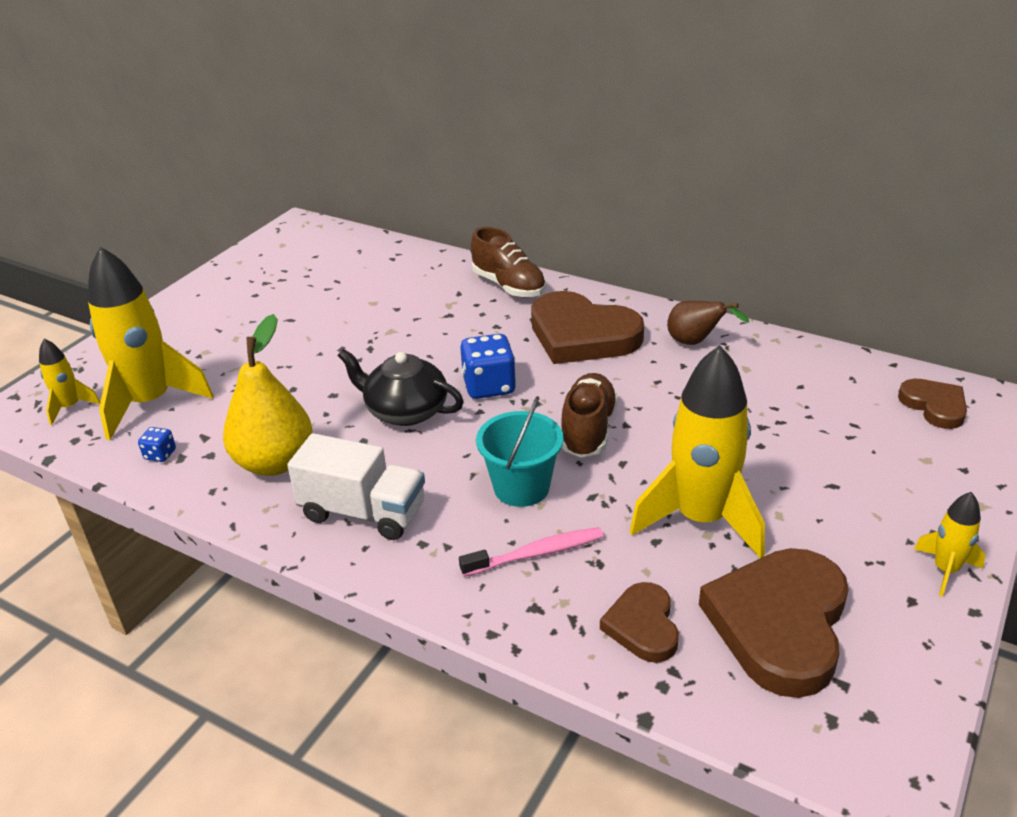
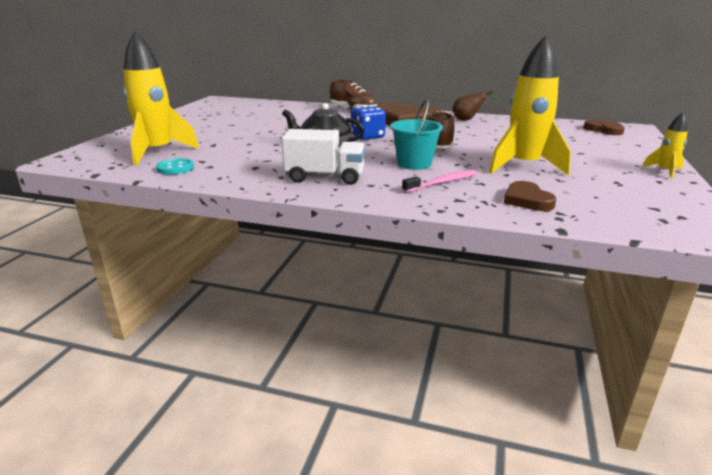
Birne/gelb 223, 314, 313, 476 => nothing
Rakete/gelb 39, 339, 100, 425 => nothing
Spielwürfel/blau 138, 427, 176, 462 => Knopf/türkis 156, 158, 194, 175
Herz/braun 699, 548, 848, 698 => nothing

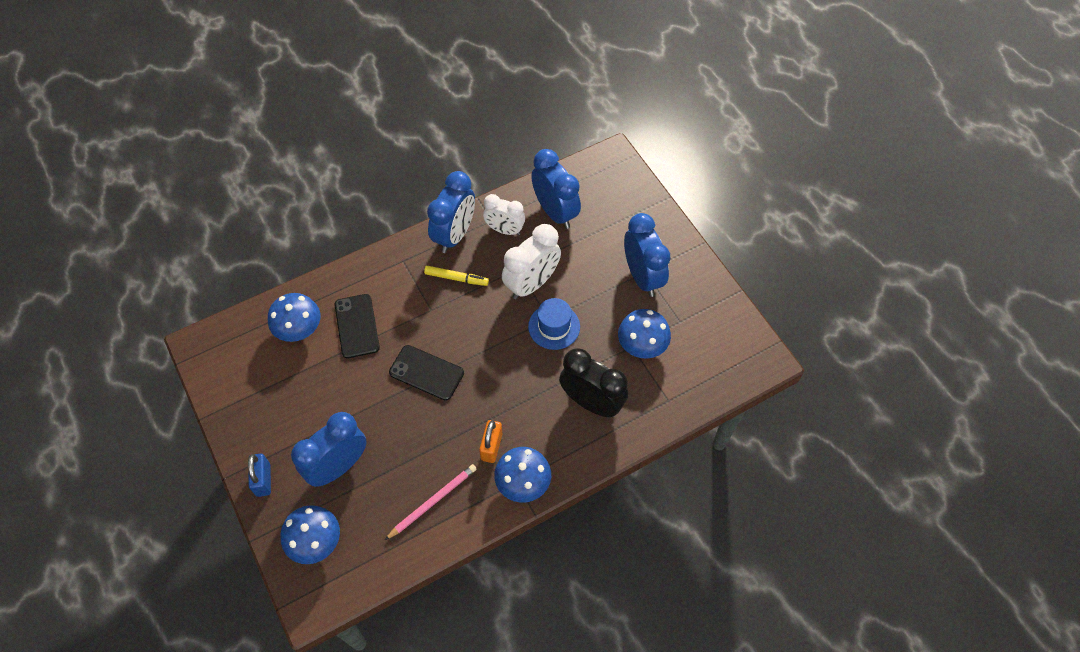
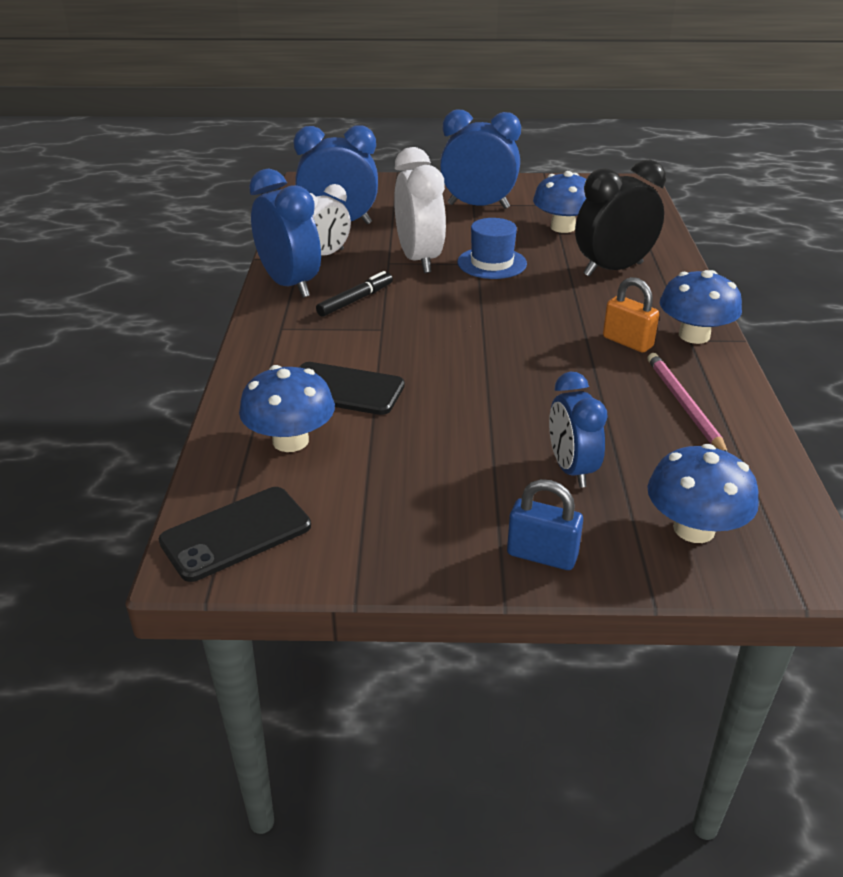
Filzstift/gelb 424, 266, 489, 286 => Filzstift/schwarz 316, 271, 393, 317
Handy/schwarz 389, 345, 464, 401 => Handy/schwarz 159, 487, 311, 582, shifted
Wecker/blau 291, 412, 367, 487 => Wecker/blau 549, 372, 608, 488, x0.66

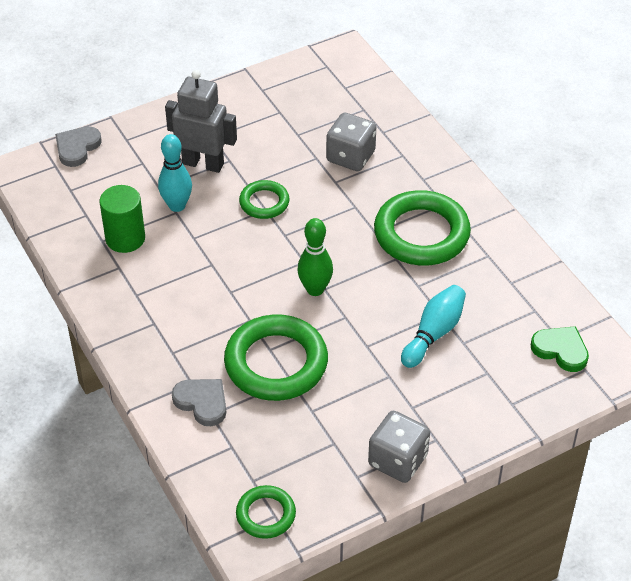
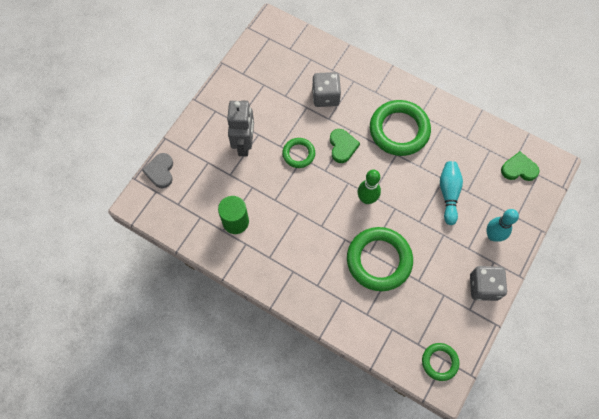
Roboter/grau 165, 70, 237, 173 => Roboter/grau 227, 100, 254, 157, 105 degrees clockwise
Bowlingkegel/türkis 158, 134, 192, 212 => Bowlingkegel/türkis 487, 209, 519, 242, shifted
Herz/grau 172, 379, 226, 426 => nothing
nothing => Herz/grün 330, 129, 360, 163

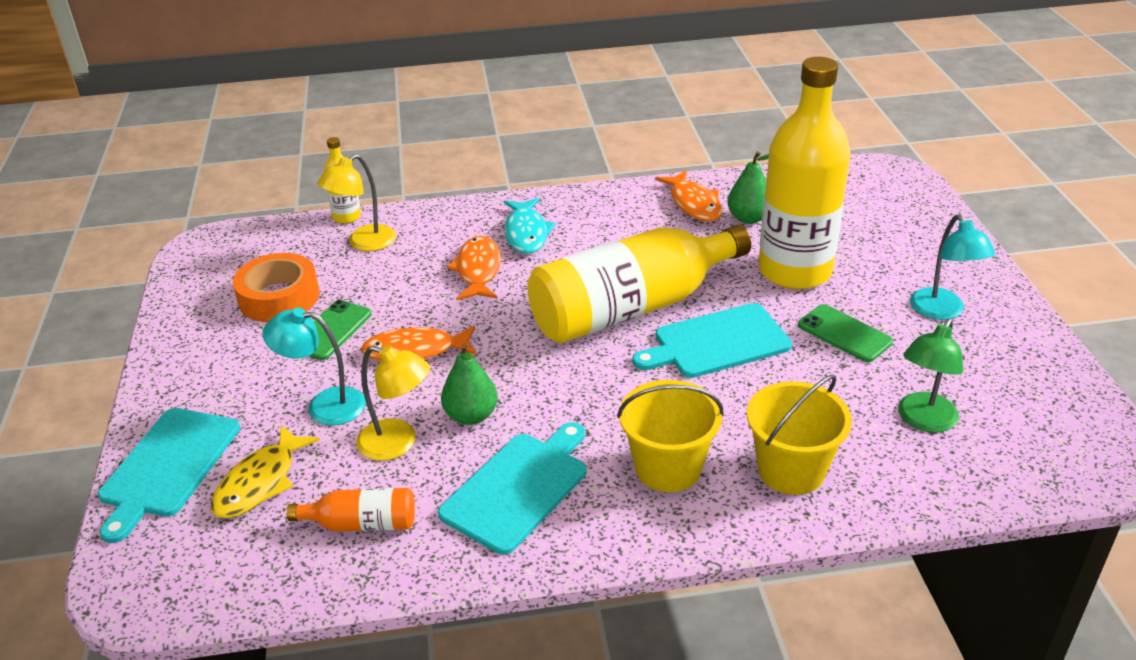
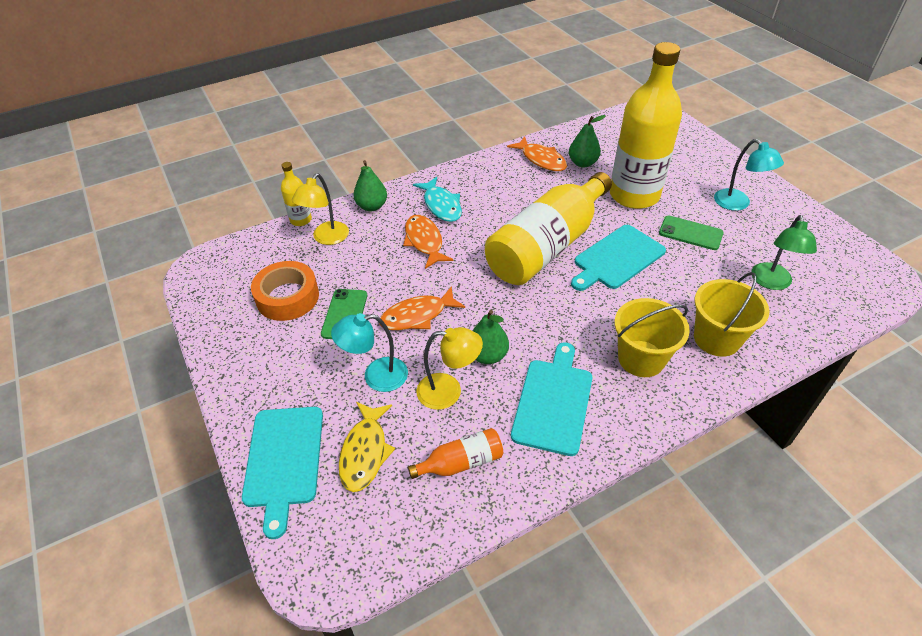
nothing => Birne/grün 353, 160, 387, 211

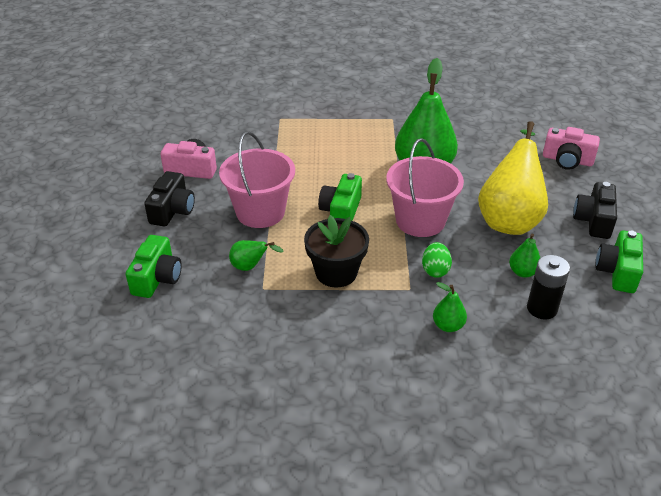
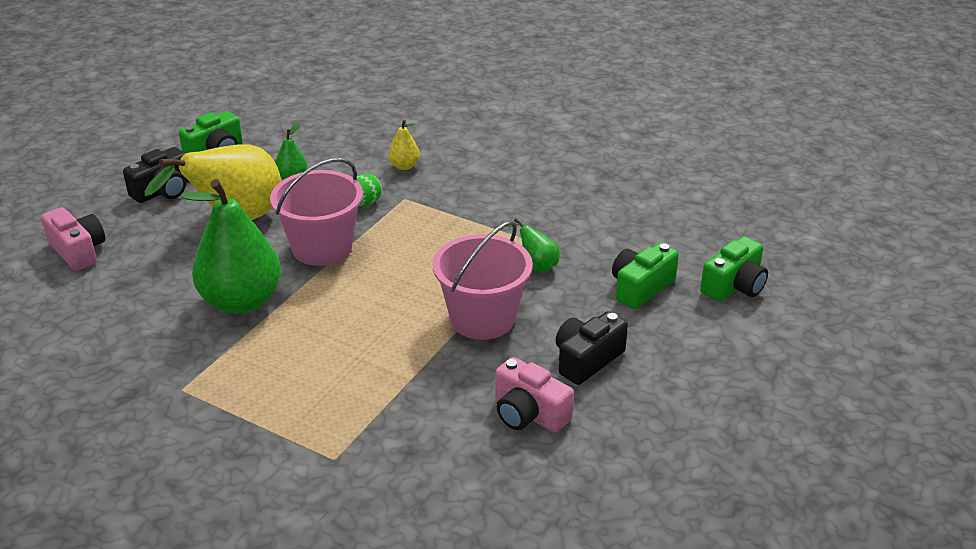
Kamera/grün 318, 173, 362, 221 => Kamera/grün 700, 236, 768, 302, shifted
Blumentopf/schwarz 304, 215, 369, 287 => nothing
Batterie/schwarz 527, 255, 570, 320 => nothing
Birne/grün 433, 282, 467, 332 => Birne/gelb 388, 120, 420, 170

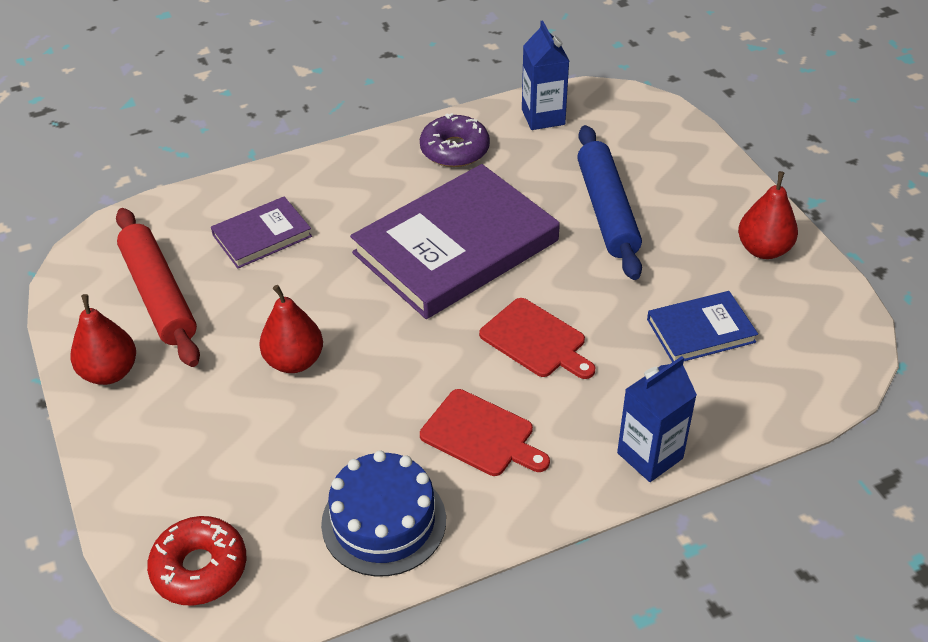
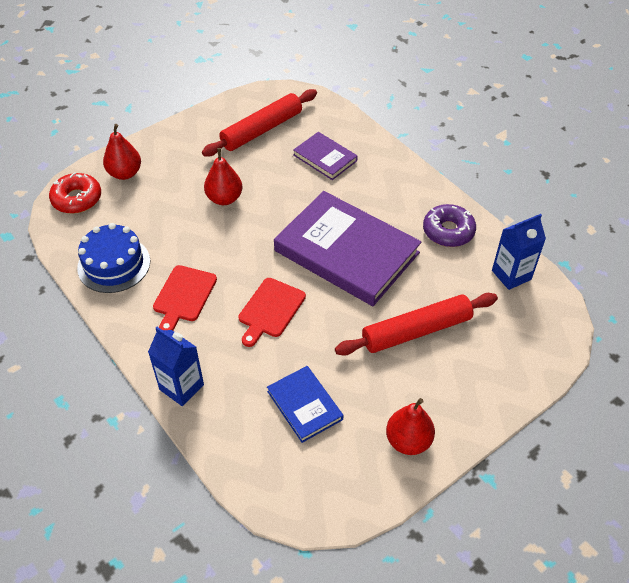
Nudelholz/blau 577, 125, 642, 280 => Nudelholz/rot 335, 293, 498, 356
Birne/rot 71, 294, 136, 385 => Birne/rot 103, 124, 141, 180, shifted

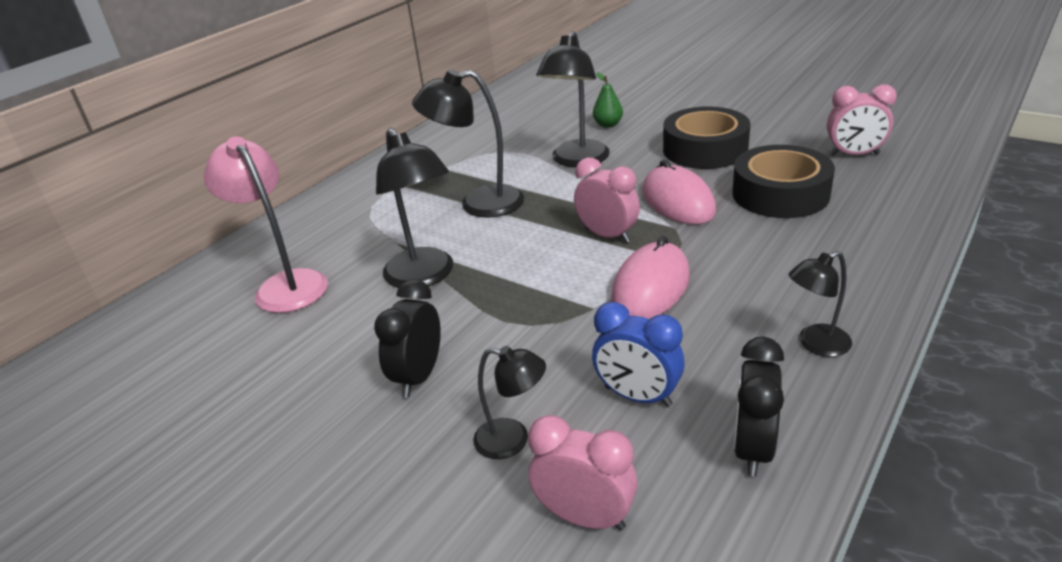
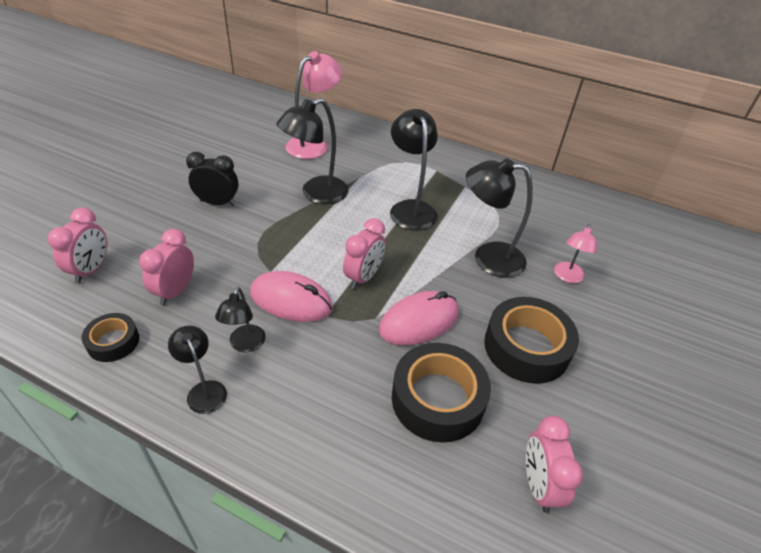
Birne/grün 593, 72, 623, 128 => Lampe/rosa 554, 224, 597, 283
Wecker/blau 592, 302, 685, 407 => Wecker/rosa 139, 229, 194, 305
Wecker/schwarz 734, 337, 784, 477 => Klebeband/schwarz 82, 313, 139, 362
Lampe/schwarz 473, 346, 546, 459 => Lampe/schwarz 215, 287, 266, 352, shifted

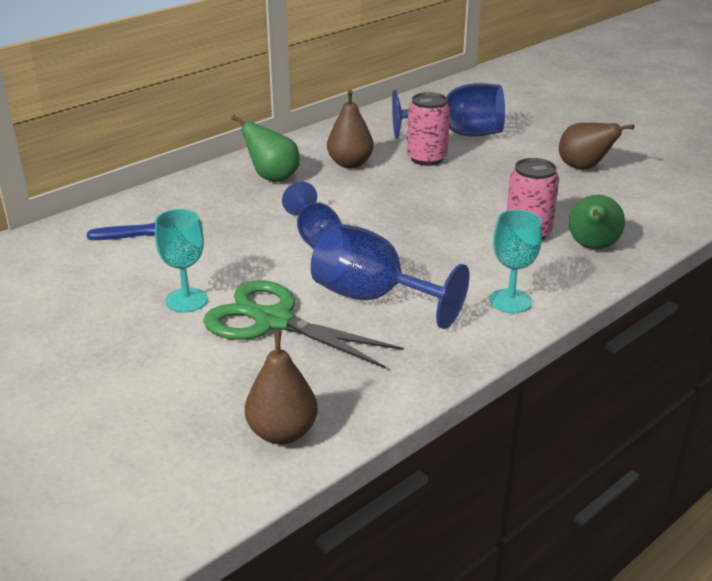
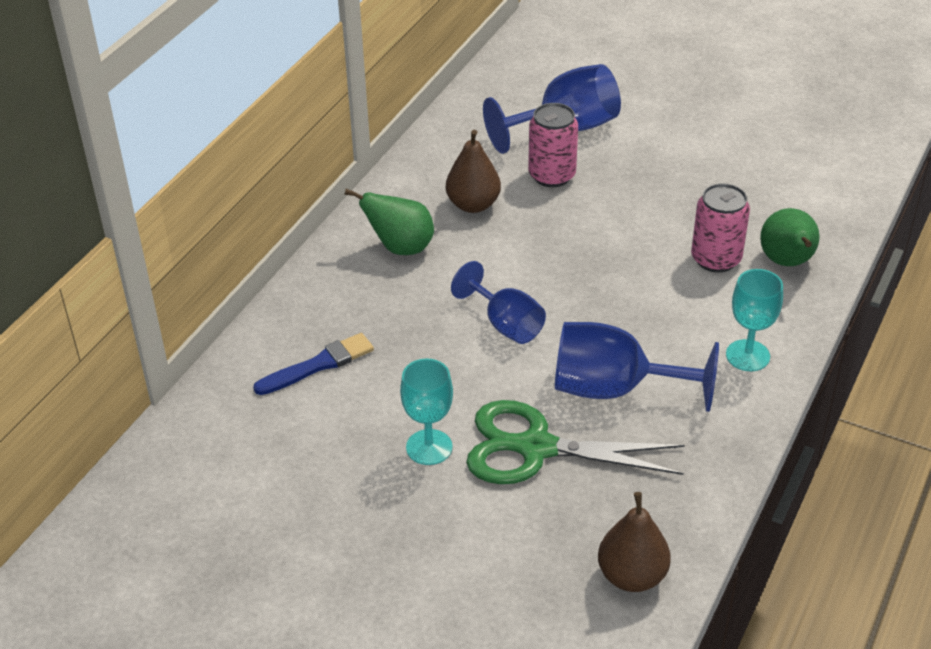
Birne/braun 559, 123, 634, 169 => nothing

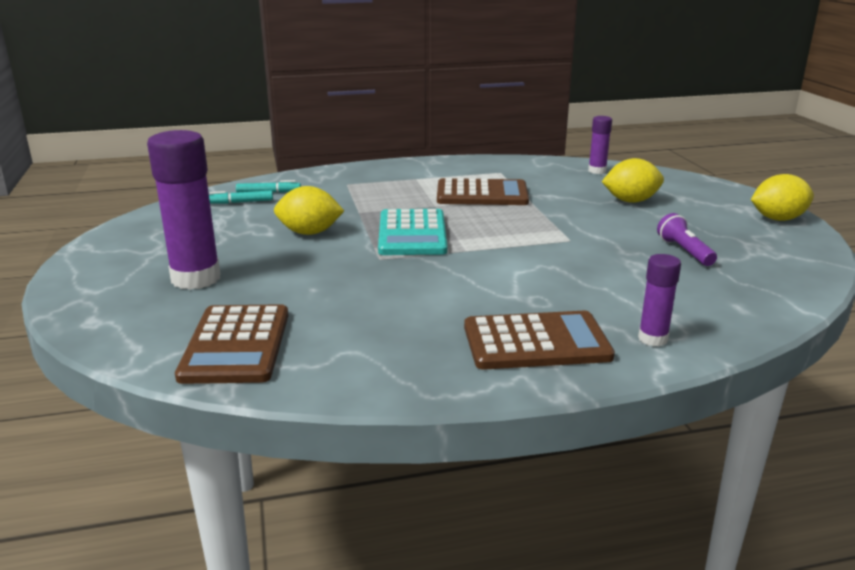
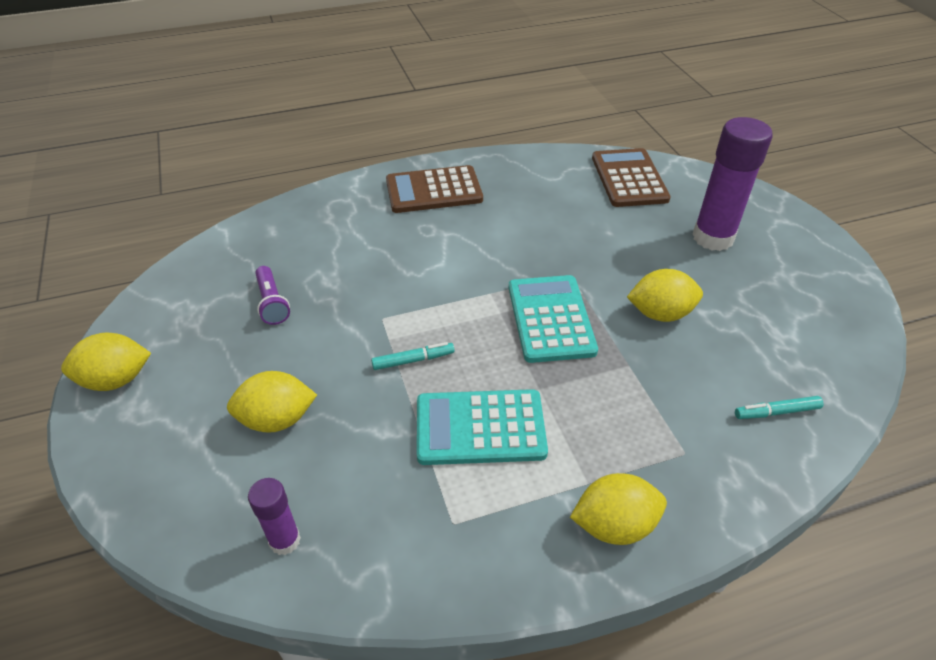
Taschenrechner/braun 437, 178, 529, 205 => Taschenrechner/türkis 417, 389, 548, 465
Filzstift/türkis 209, 190, 273, 204 => Filzstift/türkis 371, 342, 455, 370, shifted
Klebestift/lila 638, 254, 681, 347 => nothing
nothing => Zitrone/gelb 570, 473, 667, 545

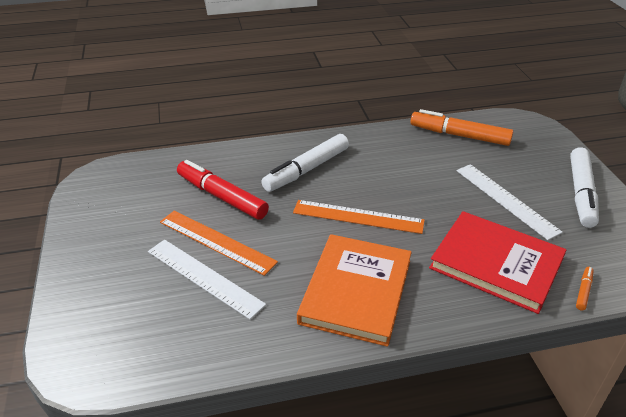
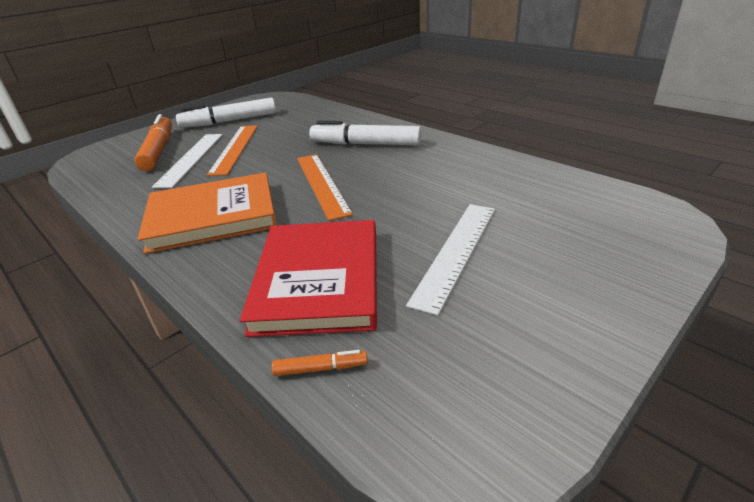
Filzstift/orange 410, 109, 513, 146 => Filzstift/orange 134, 114, 172, 171, shifted
Filzstift/weiß 570, 147, 599, 228 => Filzstift/weiß 176, 98, 276, 128, shifted
Filzstift/rot 177, 160, 269, 220 => nothing

